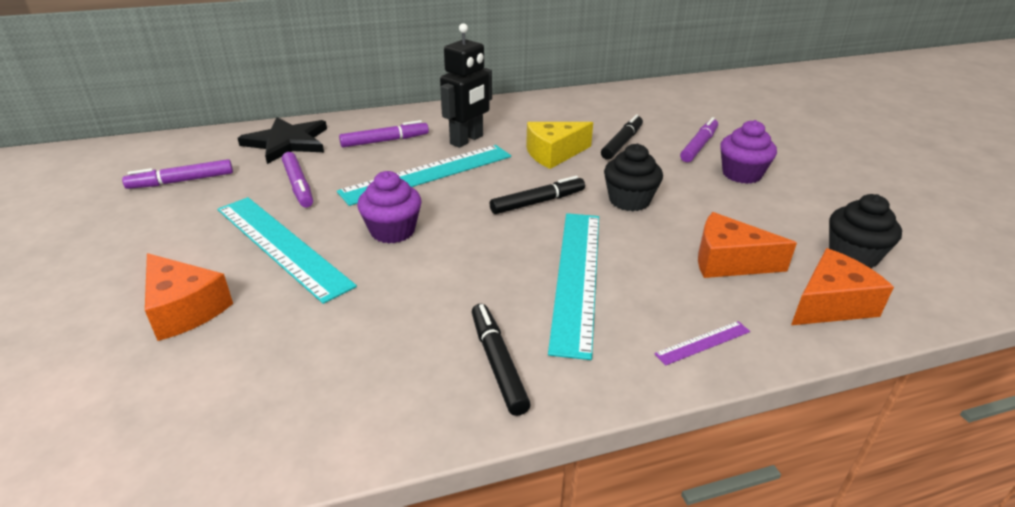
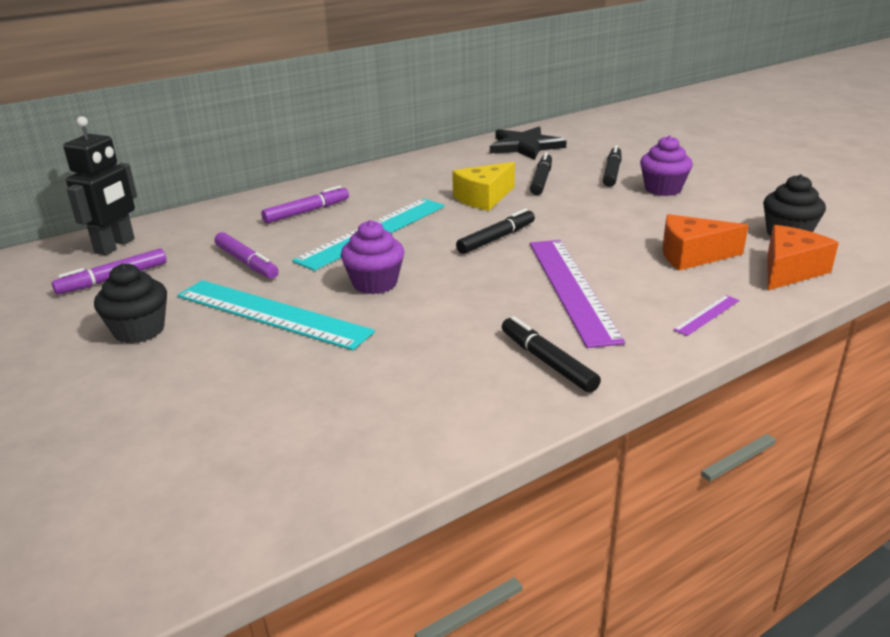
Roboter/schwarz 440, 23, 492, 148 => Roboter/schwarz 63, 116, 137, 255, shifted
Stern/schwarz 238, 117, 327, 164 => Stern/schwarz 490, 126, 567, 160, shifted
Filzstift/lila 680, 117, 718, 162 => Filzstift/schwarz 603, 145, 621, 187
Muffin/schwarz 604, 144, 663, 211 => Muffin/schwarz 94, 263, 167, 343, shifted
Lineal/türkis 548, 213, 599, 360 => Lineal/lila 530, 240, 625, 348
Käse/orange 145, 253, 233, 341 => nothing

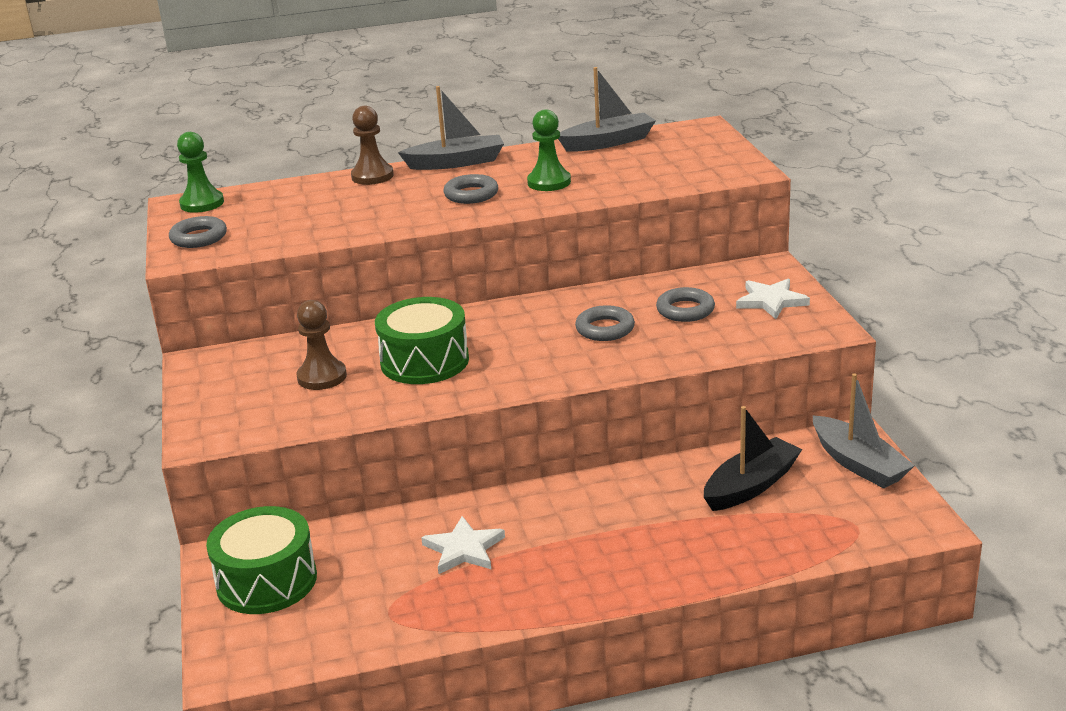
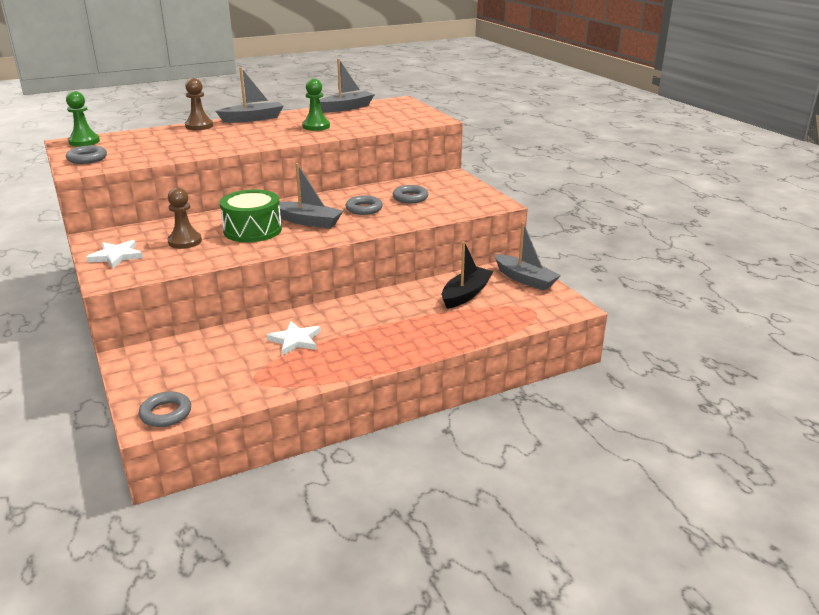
Ring/grau 443, 174, 498, 204 => Ring/grau 139, 391, 191, 427, shifted
Stern/weiß 736, 279, 810, 319 => Stern/weiß 86, 240, 143, 268, shifted
Trommel/grün 206, 506, 317, 614 => nothing
nothing => Boot/grau 278, 163, 343, 229

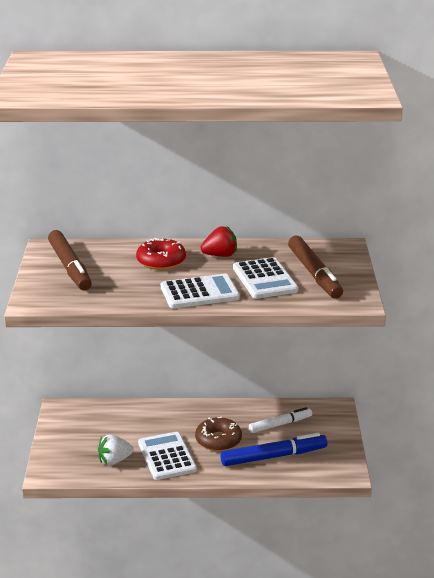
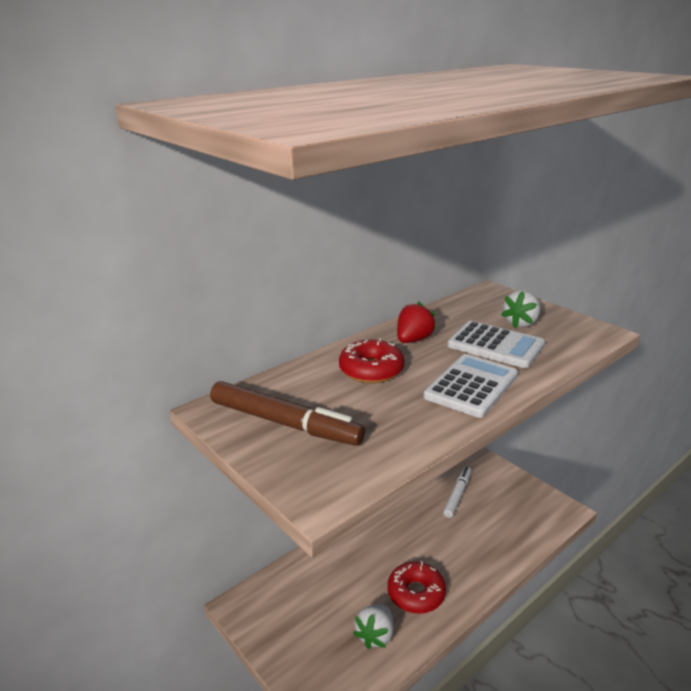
Filzstift/braun 288, 236, 343, 299 => Erdbeere/weiß 501, 291, 540, 328
Donut/braun 195, 416, 242, 451 => nothing
Taschenrechner/weiß 138, 432, 197, 480 => Donut/rot 388, 561, 446, 614
Filzstift/blau 220, 433, 327, 466 => nothing

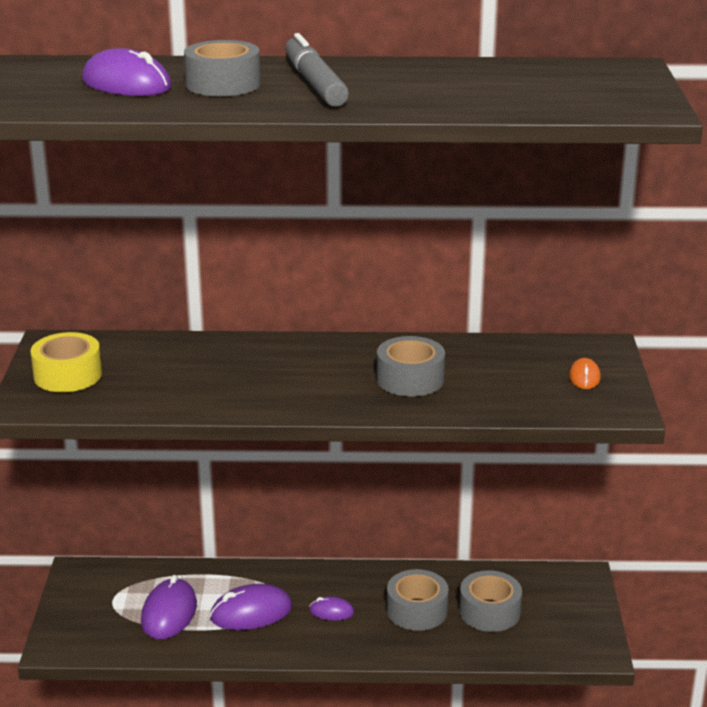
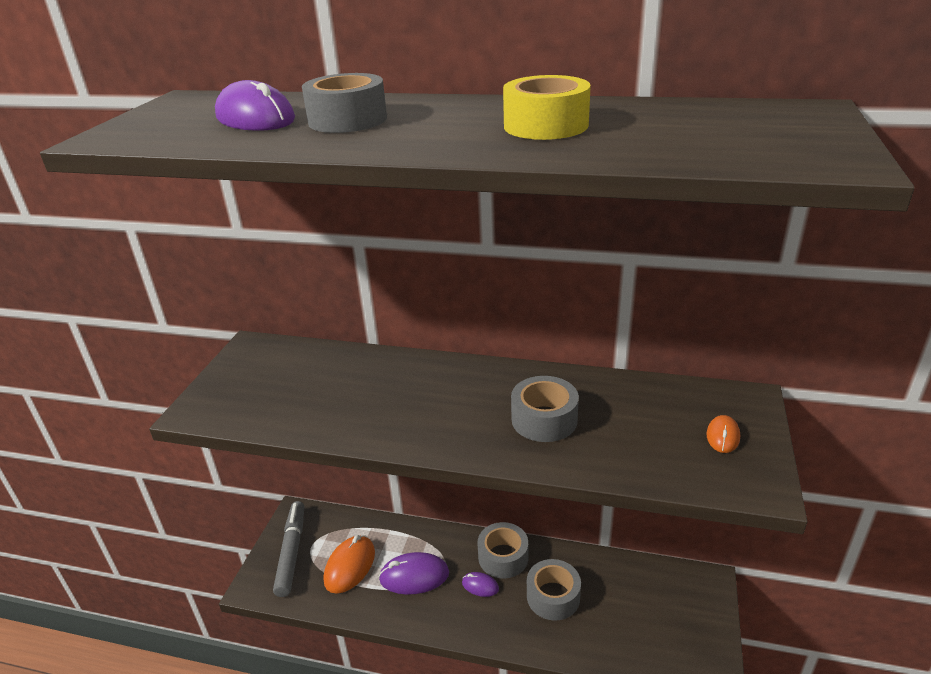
Filzstift/grau 285, 33, 349, 107 => Filzstift/grau 273, 501, 304, 597, shifted
Klebeband/gelb 31, 332, 102, 392 => Klebeband/gelb 503, 75, 591, 140, shifted
Klebeband/grau 459, 570, 522, 632 => Klebeband/grau 477, 522, 528, 578, shifted
Computermaus/lila 141, 575, 197, 639 => Computermaus/orange 324, 535, 375, 594

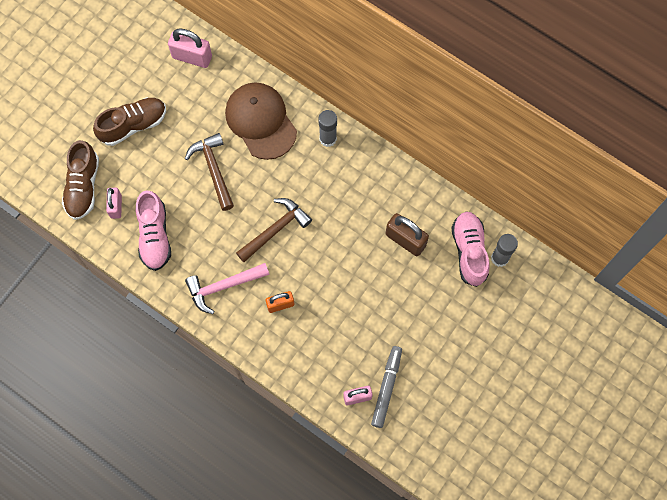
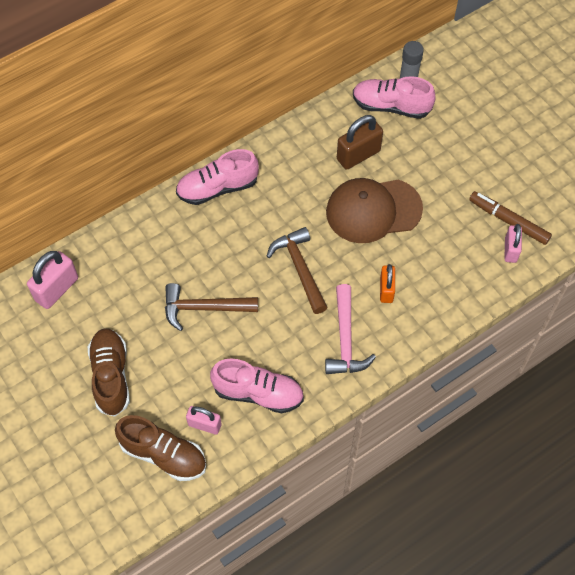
Kappe/braun 225, 82, 297, 160 => Kappe/braun 326, 178, 423, 243, shifted
Klebestift/grau 318, 110, 337, 147 => Schuh/rosa 176, 149, 259, 205
Filzstift/grau 371, 346, 402, 428 => Filzstift/braun 469, 191, 552, 245

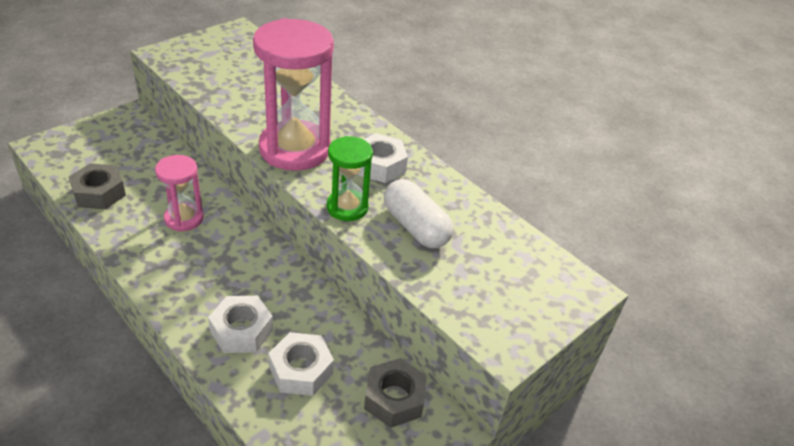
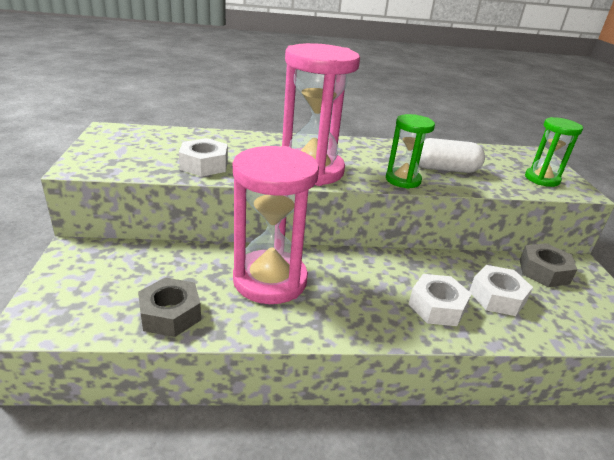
Sechskantmutter/weiß 359, 133, 408, 183 => Sechskantmutter/weiß 179, 138, 228, 177, shifted
Sanduhr/rosa 155, 155, 204, 232 => Sanduhr/rosa 233, 146, 319, 304, x1.84
nothing => Sanduhr/grün 525, 117, 583, 187

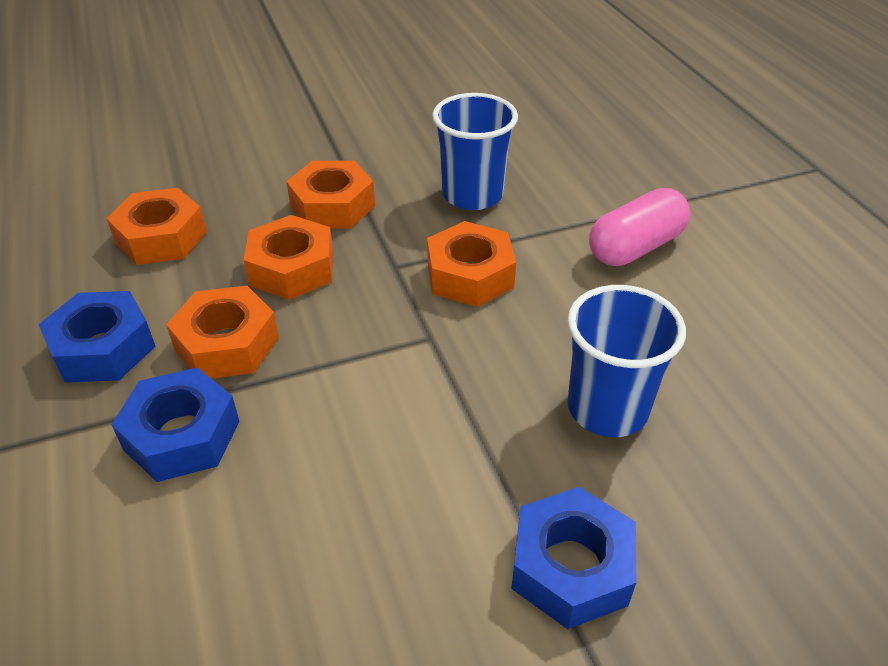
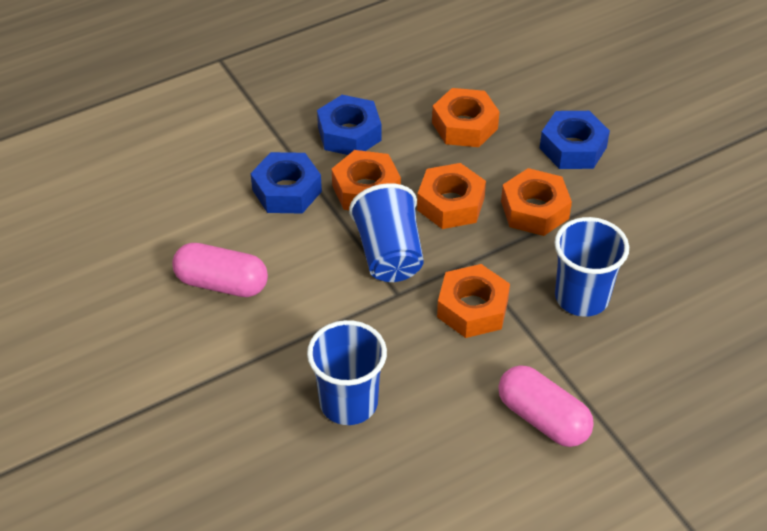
Sechskantmutter/blau 511, 487, 636, 629 => Sechskantmutter/blau 539, 111, 610, 169, shifted
nothing => Becher/blau 349, 183, 424, 282
nothing => Kapsel/rosa 172, 243, 268, 297

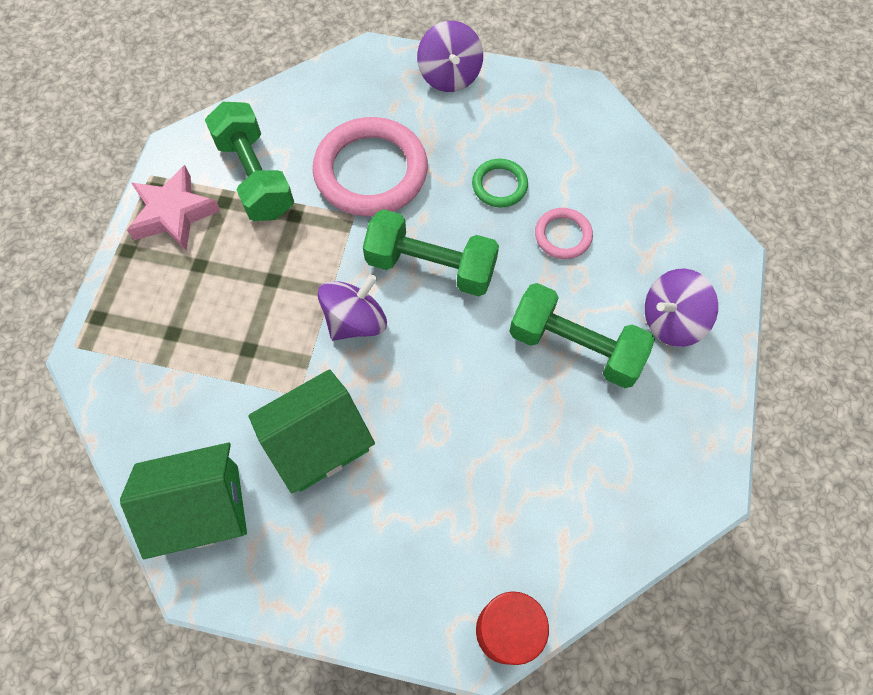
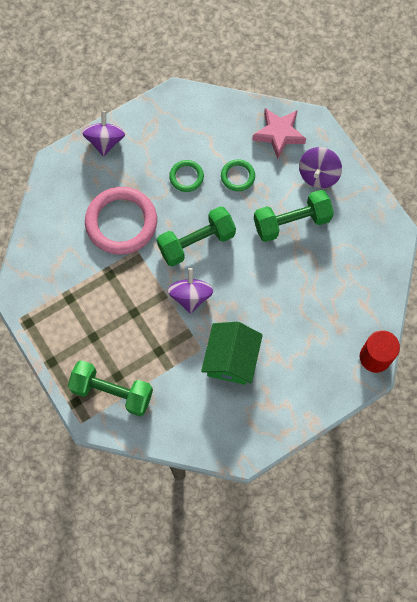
Kreisel/lila 417, 21, 483, 92 => Kreisel/lila 82, 111, 125, 157, 120 degrees counterclockwise
Hantel/grün 205, 102, 294, 221 => Hantel/grün 68, 360, 153, 416, shifted
Stern/rosa 127, 165, 221, 251 => Stern/rosa 252, 108, 306, 159, shifted
Ring/rosa 535, 208, 593, 259 => Ring/grün 221, 159, 255, 191
Haus/grün 120, 443, 247, 559 => nothing

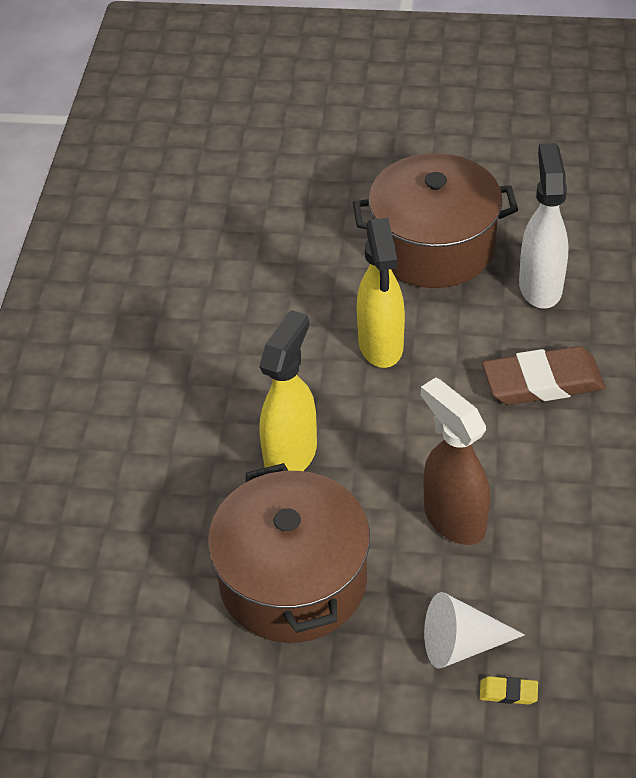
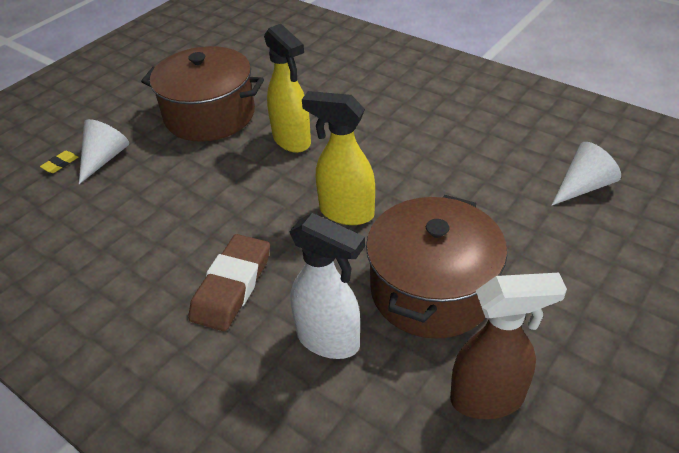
Sprühflasche/braun 421, 377, 490, 545 => Sprühflasche/braun 450, 273, 567, 419, shifted
nothing => Kegel/weiß 552, 142, 621, 205

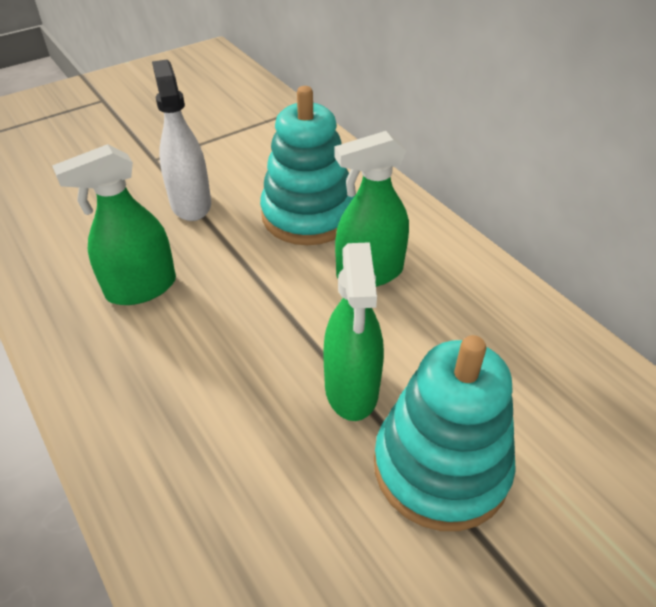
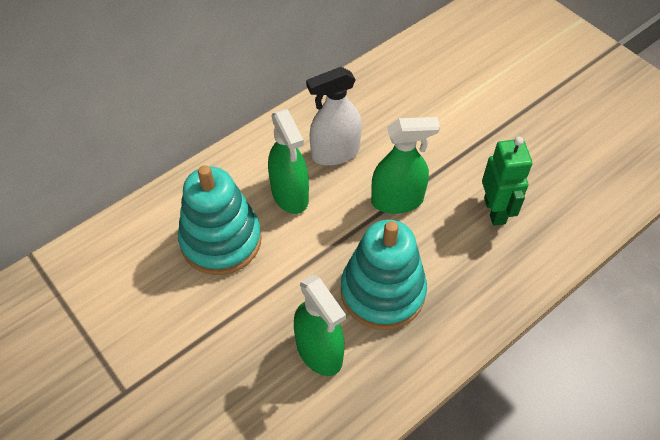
Sprühflasche/weiß 152, 60, 211, 221 => Sprühflasche/weiß 306, 67, 362, 166, shifted
Stapelspielzeug/türkis 374, 335, 516, 531 => Stapelspielzeug/türkis 341, 220, 427, 330, shifted
nothing => Roboter/grün 482, 136, 532, 226

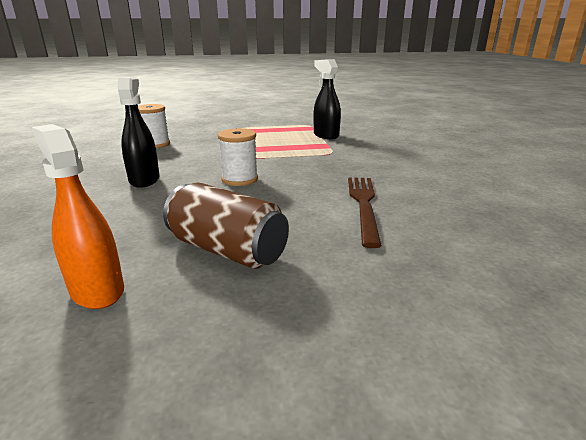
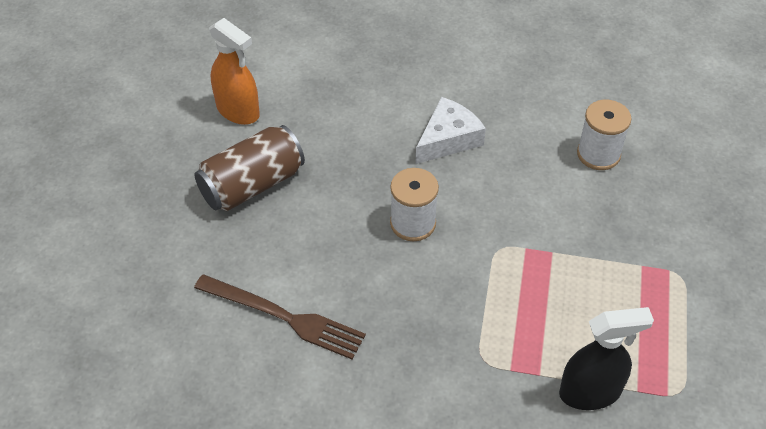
Sprühflasche/schwarz 118, 77, 160, 188 => Käse/weiß 415, 97, 486, 164
Sprühflasche/orange 32, 124, 124, 309 => Sprühflasche/orange 209, 18, 260, 125, 60 degrees clockwise

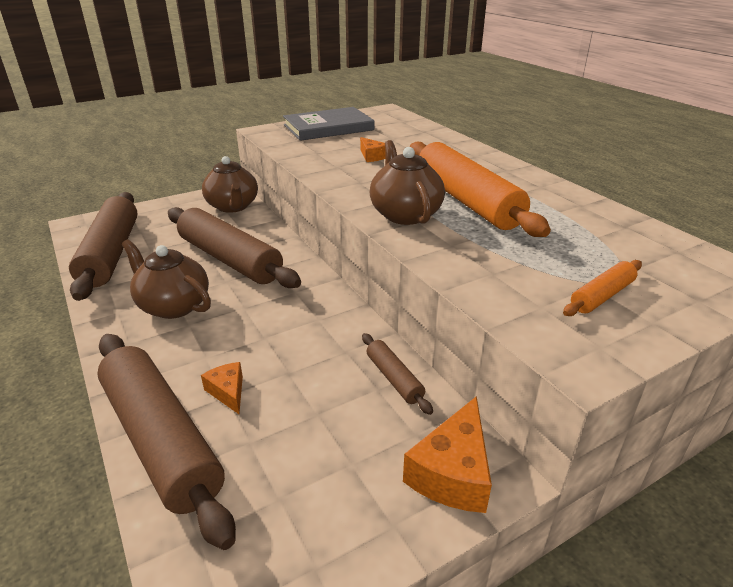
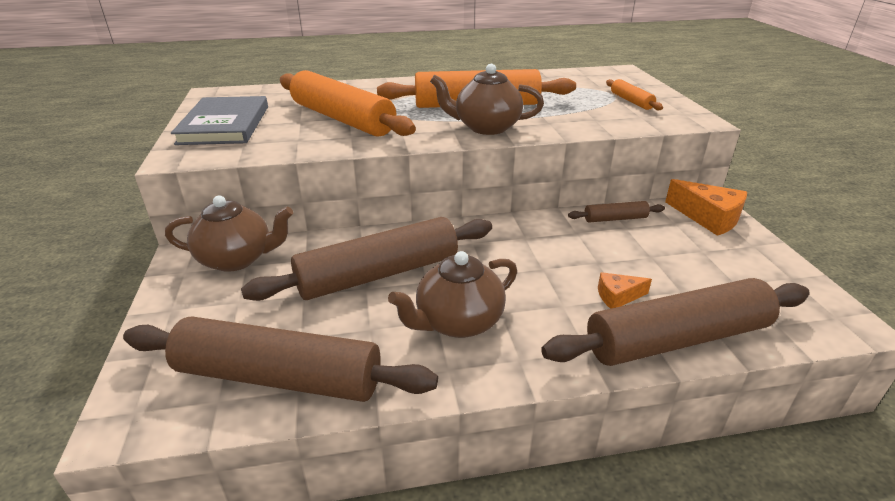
Käse/orange 360, 137, 386, 162 => Nudelholz/orange 280, 70, 416, 137

